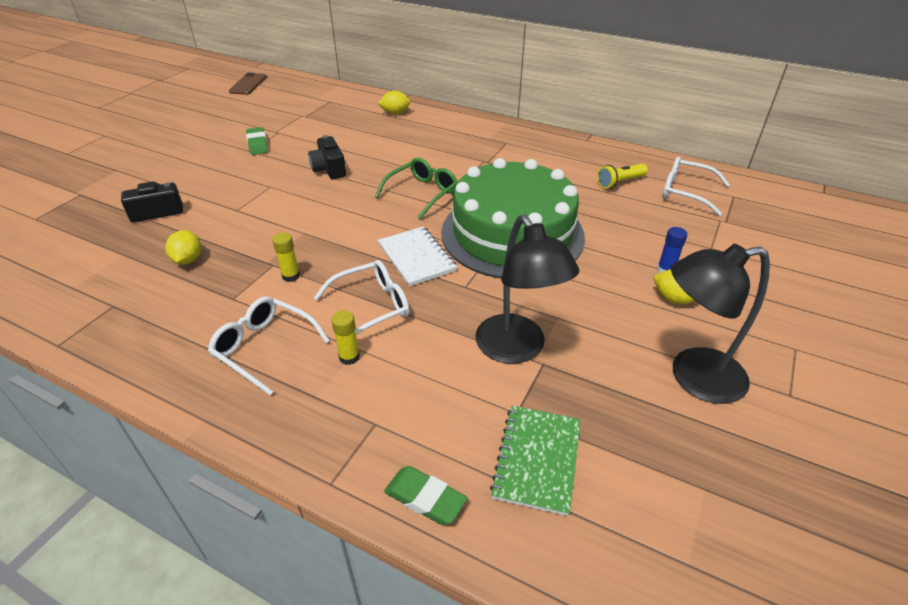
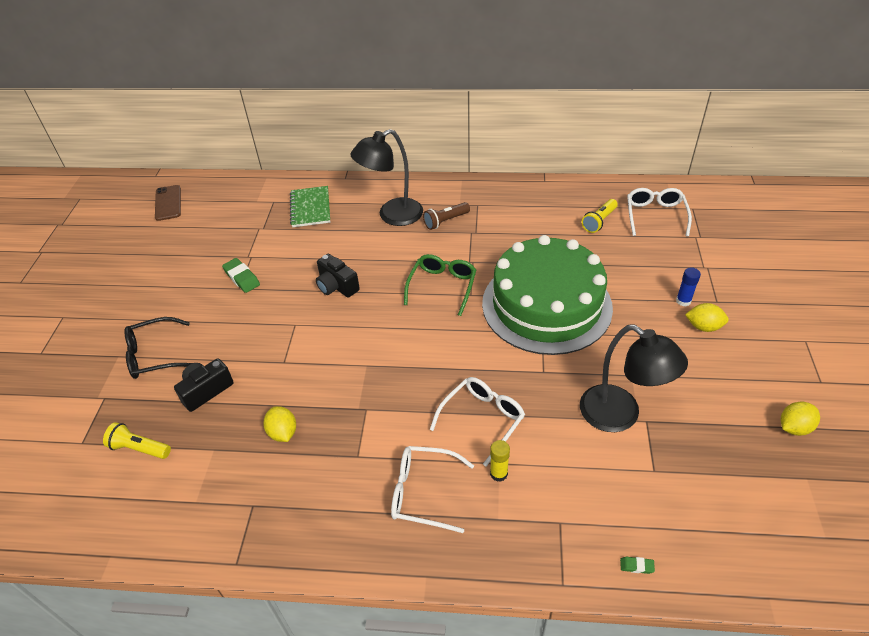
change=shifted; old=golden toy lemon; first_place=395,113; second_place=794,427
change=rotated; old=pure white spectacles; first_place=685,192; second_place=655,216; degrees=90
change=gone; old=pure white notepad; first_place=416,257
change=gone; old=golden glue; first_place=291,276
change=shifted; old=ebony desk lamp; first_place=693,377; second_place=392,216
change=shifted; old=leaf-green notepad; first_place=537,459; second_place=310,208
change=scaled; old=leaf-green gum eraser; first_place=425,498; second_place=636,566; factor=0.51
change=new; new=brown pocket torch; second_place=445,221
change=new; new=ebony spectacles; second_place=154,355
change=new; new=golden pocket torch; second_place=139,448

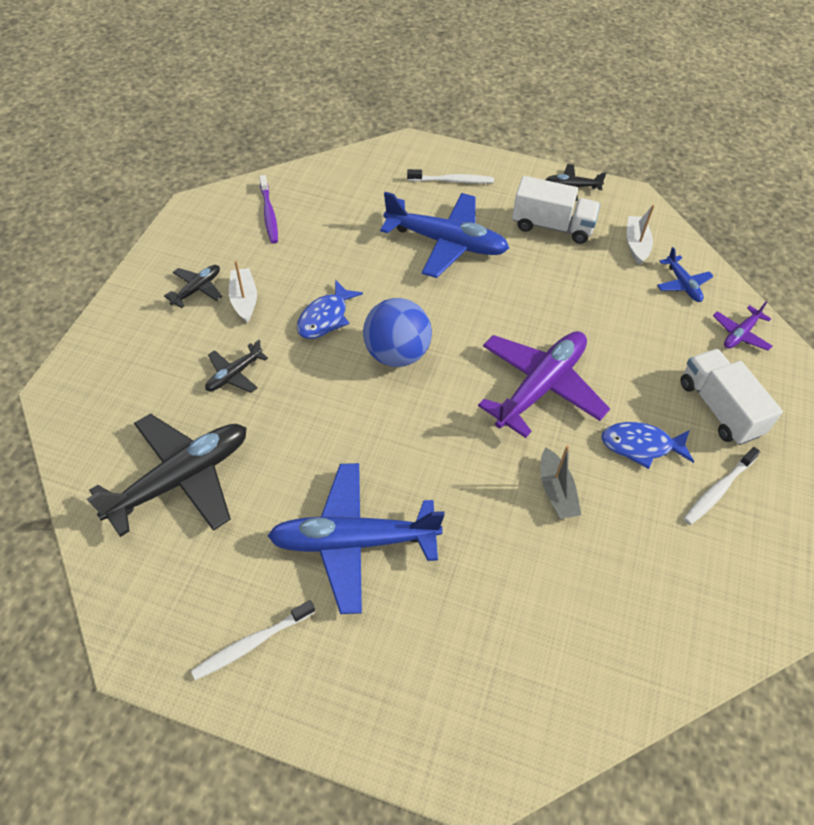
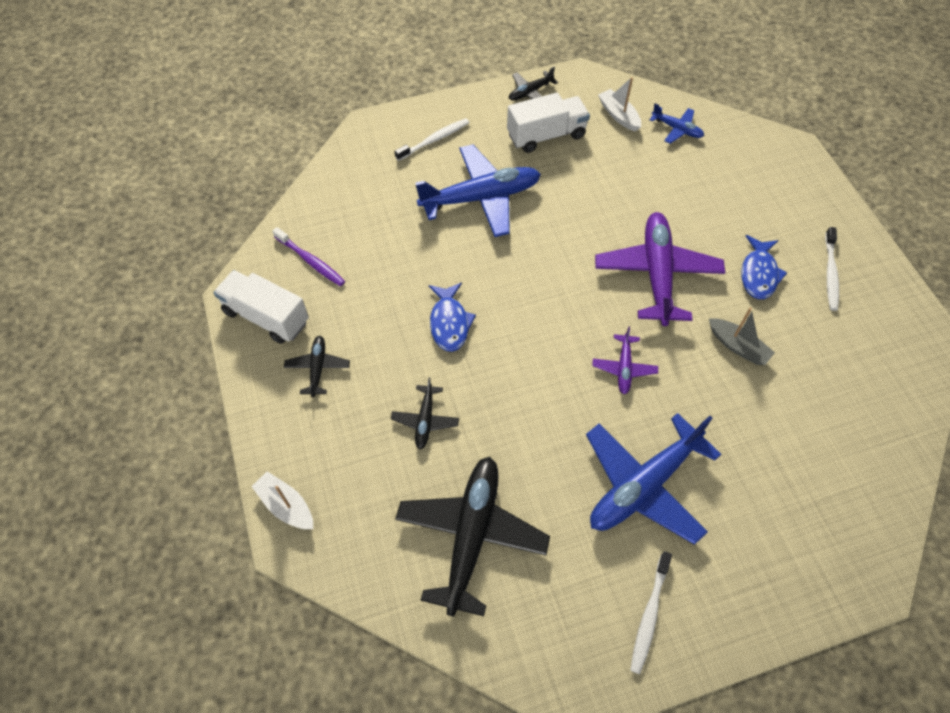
change=shifted; old=pure white toy boat; first_place=244,300; second_place=286,505
change=gone; old=blue ball; first_place=396,354
change=shifted; old=royal purple plane; first_place=740,334; second_place=624,368
change=shifted; old=pure white toy truck; first_place=719,408; second_place=266,317
change=rotated; old=blue fish figure; first_place=641,446; second_place=759,274; degrees=-45

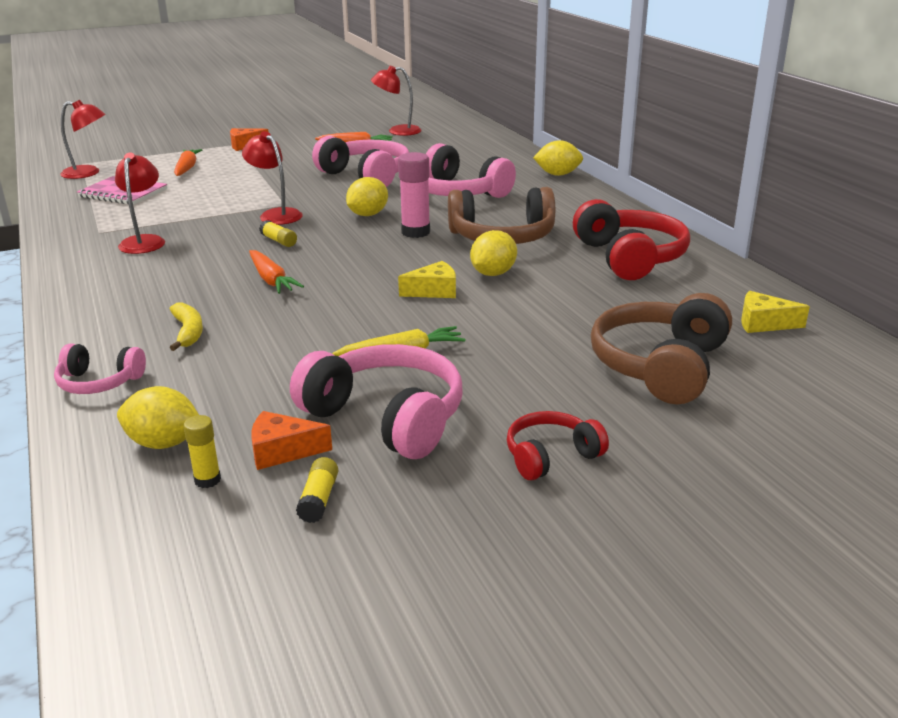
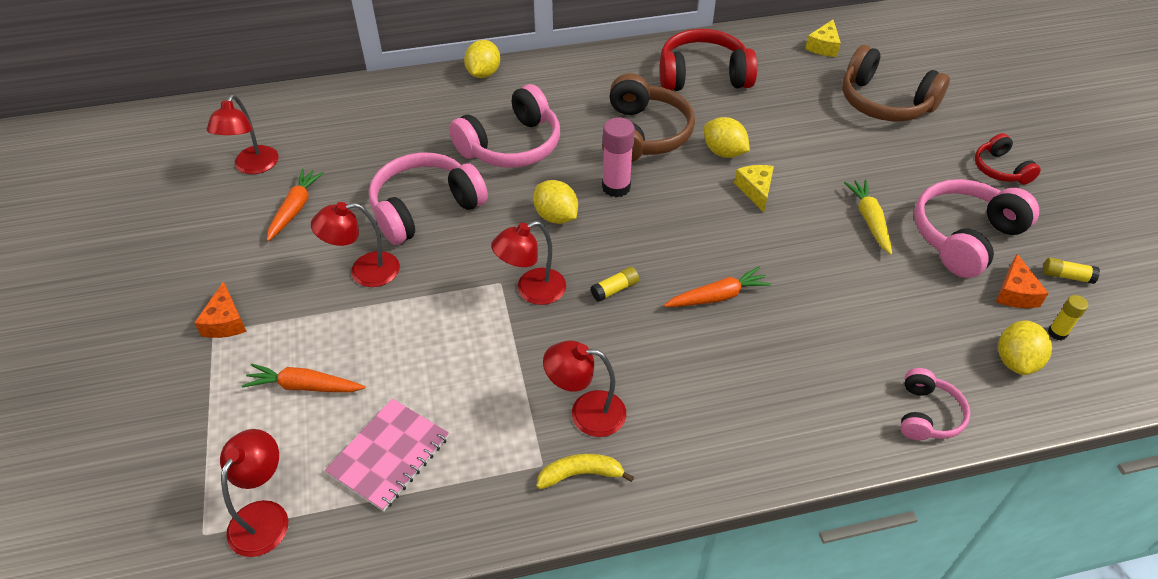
change=shifted; old=golden banana; first_place=188,332; second_place=581,474
change=new; new=crimson desk lamp; second_place=364,271

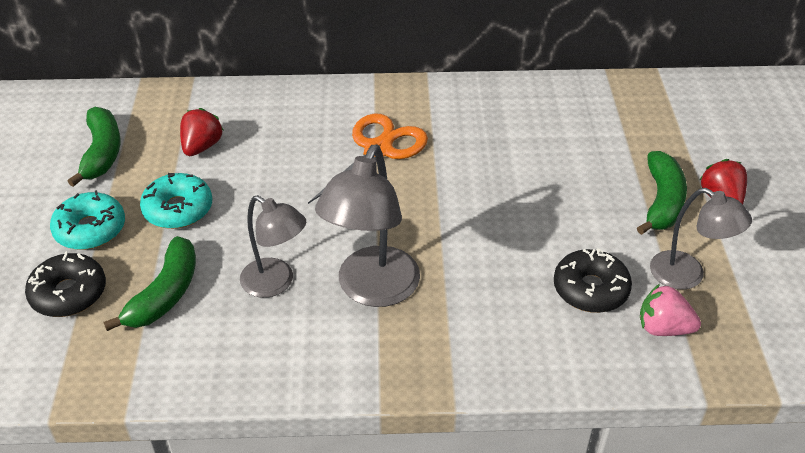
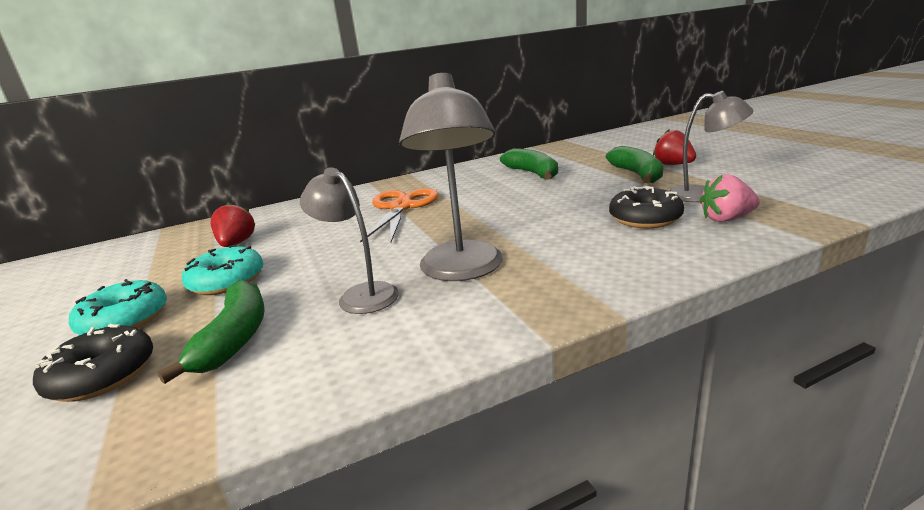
change=shifted; old=leaf-green banana; first_place=102,153; second_place=533,173
change=rotated; old=gray desk lamp; first_place=276,283; second_place=360,294; degrees=-150

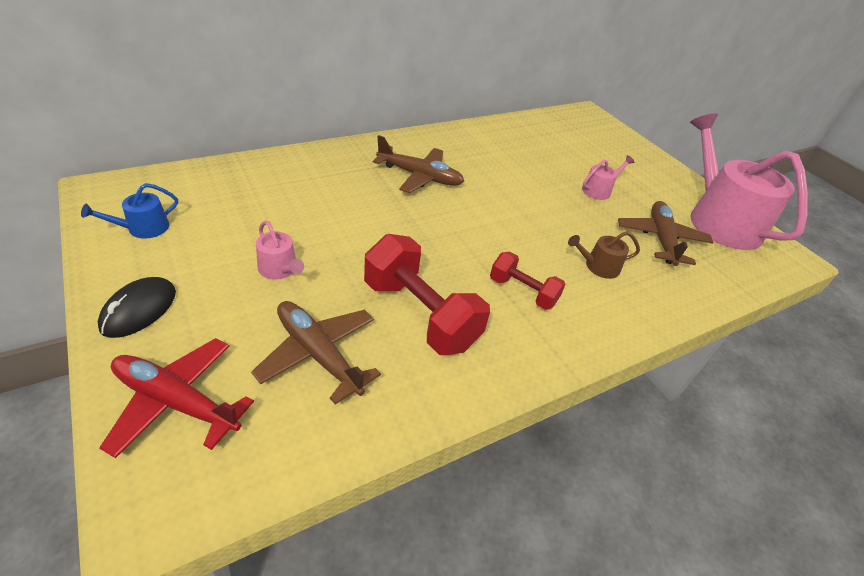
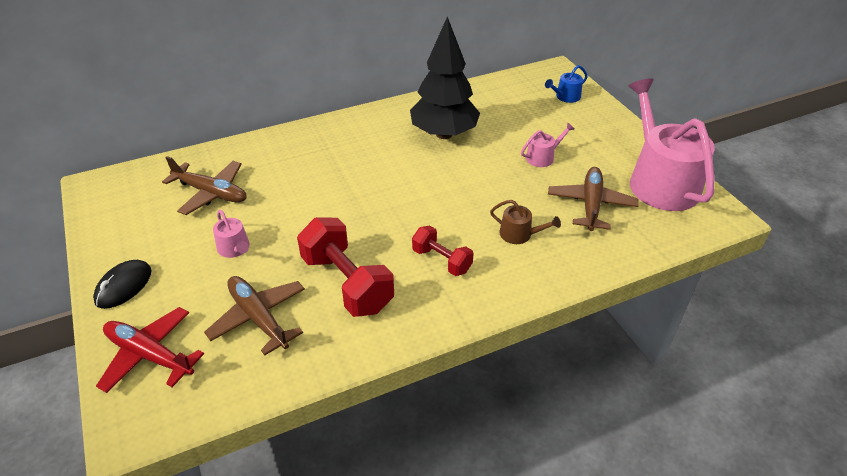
change=shifted; old=brown plane; first_place=420,176; second_place=211,193
change=shifted; old=blue watering pot; first_place=143,228; second_place=565,97
change=rotated; old=brown watering pot; first_place=598,266; second_place=519,234; degrees=-150
change=new; new=ebony fir tree; second_place=444,134

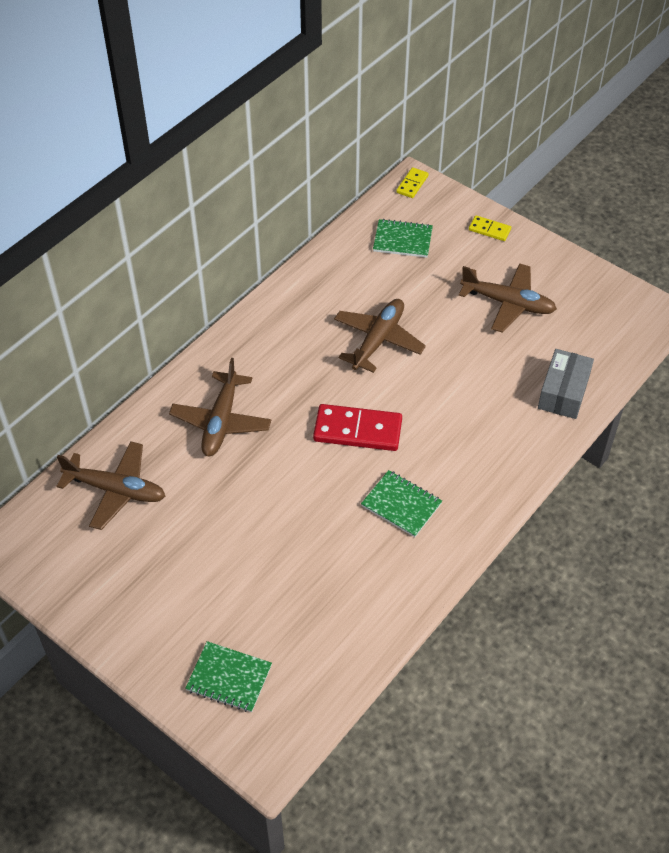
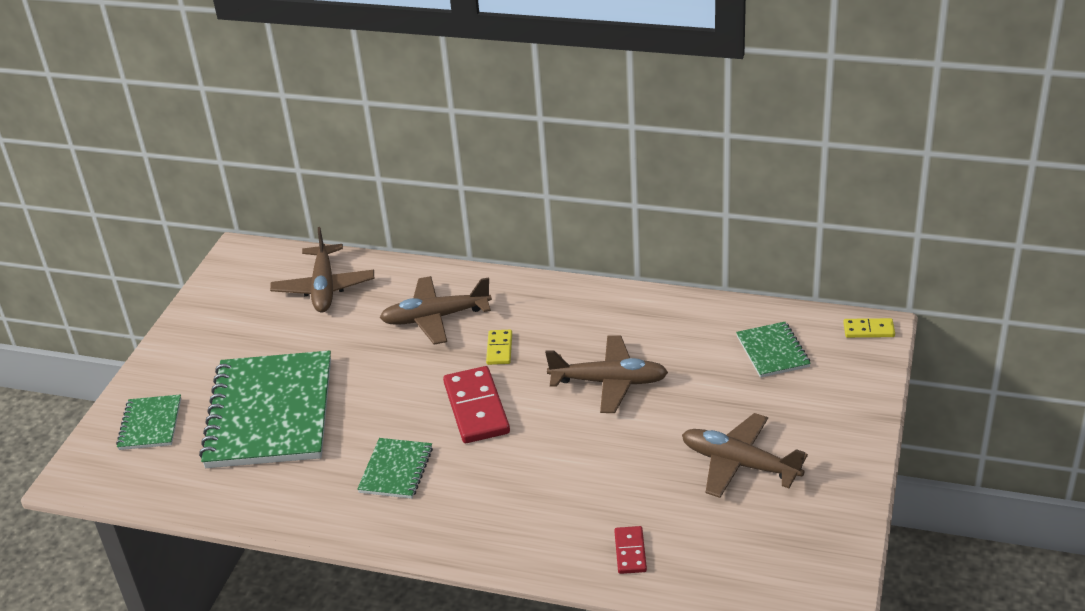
change=shifted; old=golden domino; first_place=489,230; second_place=499,349
change=rotated; old=brown plane; first_place=508,303; second_place=739,464; degrees=120
change=swapped; old=gray parcel; new=crimson domino; first_place=563,392; second_place=630,552
change=new; new=leaf-green notepad; second_place=270,413

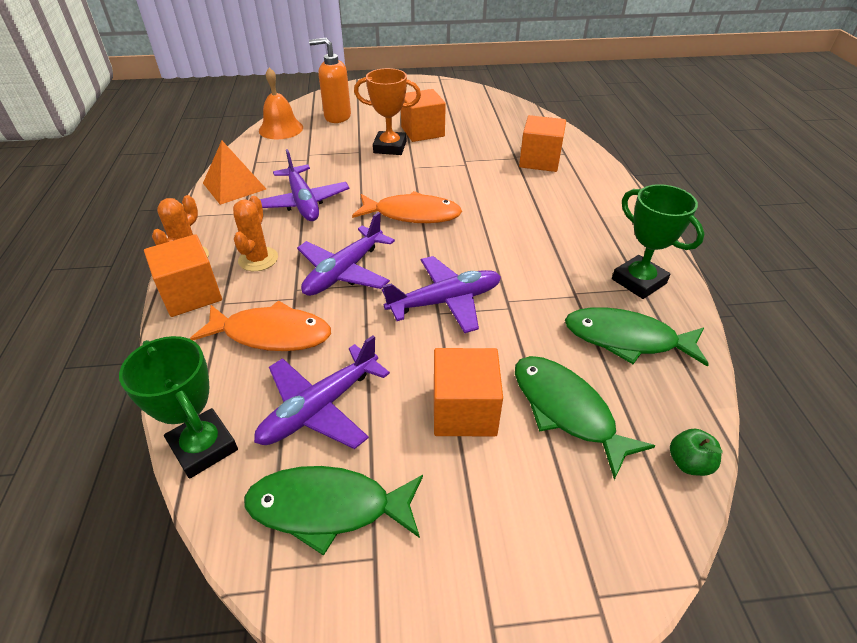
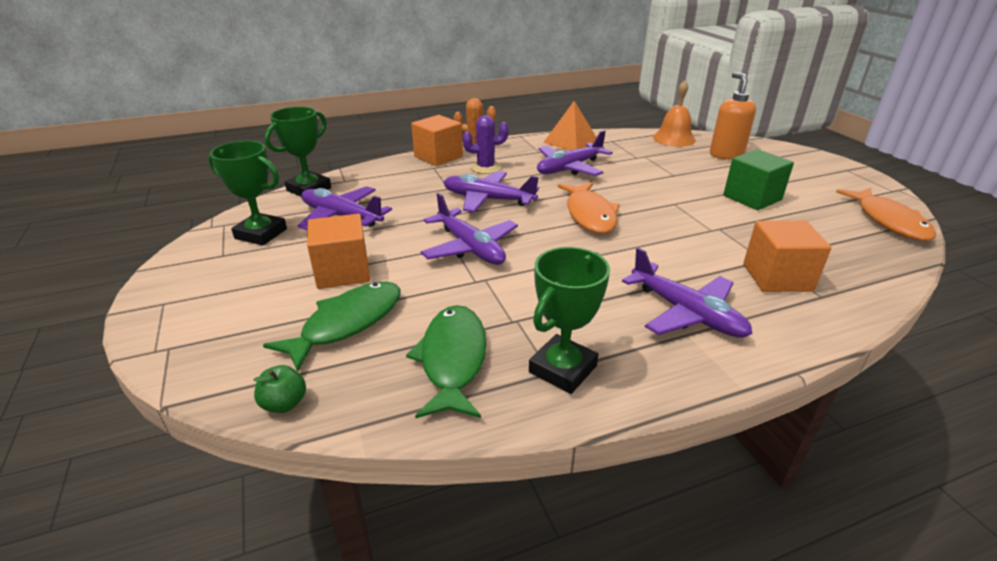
change=gone; old=bright orange trophy; first_place=390,147
change=repainted; old=bright orange cube; new=leaf-green cube; first_place=422,132; second_place=752,198
change=repainted; old=bright orange prickly plant; new=royal purple prickly plant; first_place=258,259; second_place=486,168
change=shifted; old=bright orange fish figure; first_place=271,334; second_place=888,221
change=swapped; old=leaf-green fish figure; new=leaf-green trophy; first_place=328,508; second_place=261,234
change=new; new=royal purple plane; second_place=686,313

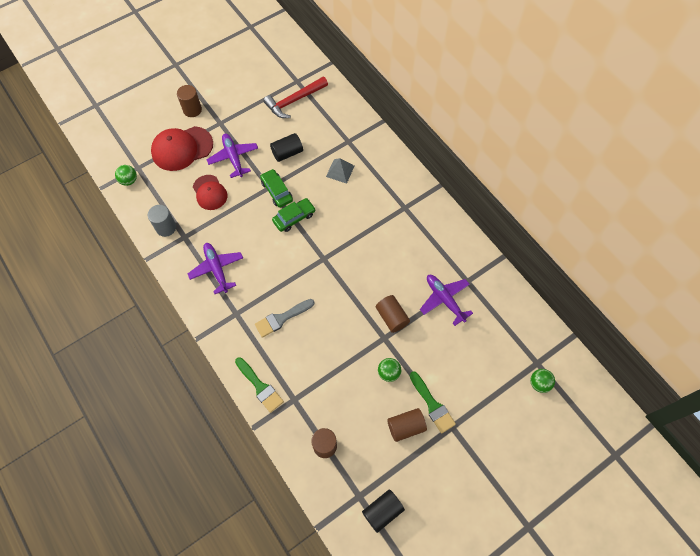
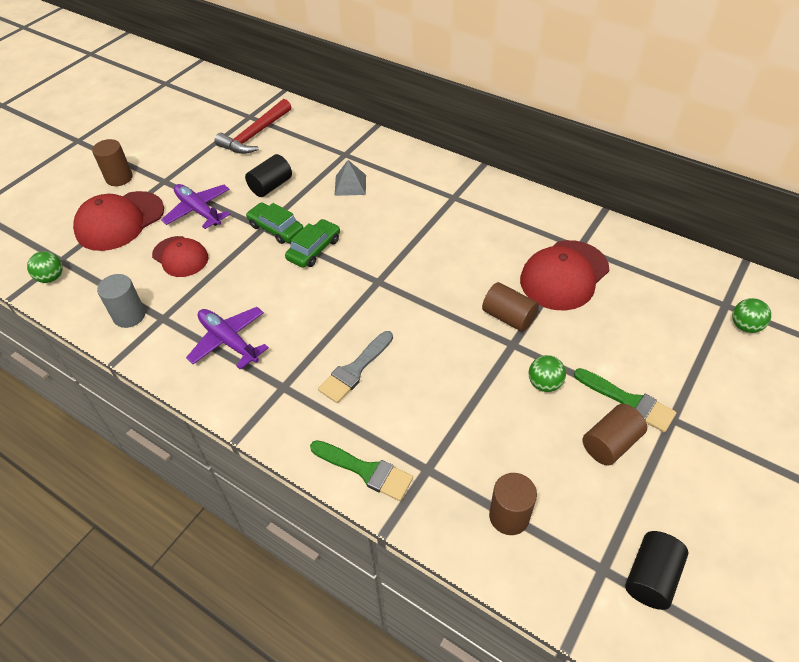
change=swapped; old=royal purple plane; new=crimson cap; first_place=444,299; second_place=564,275

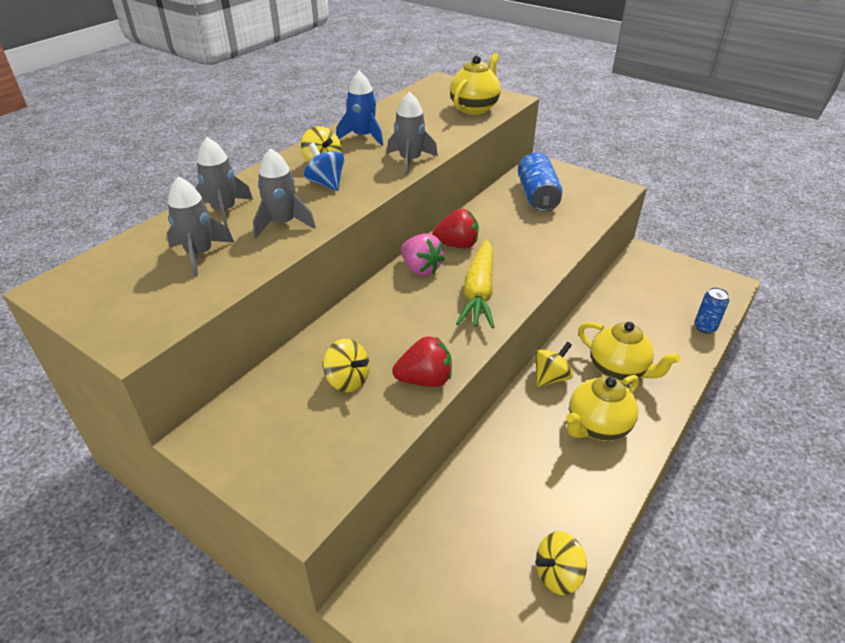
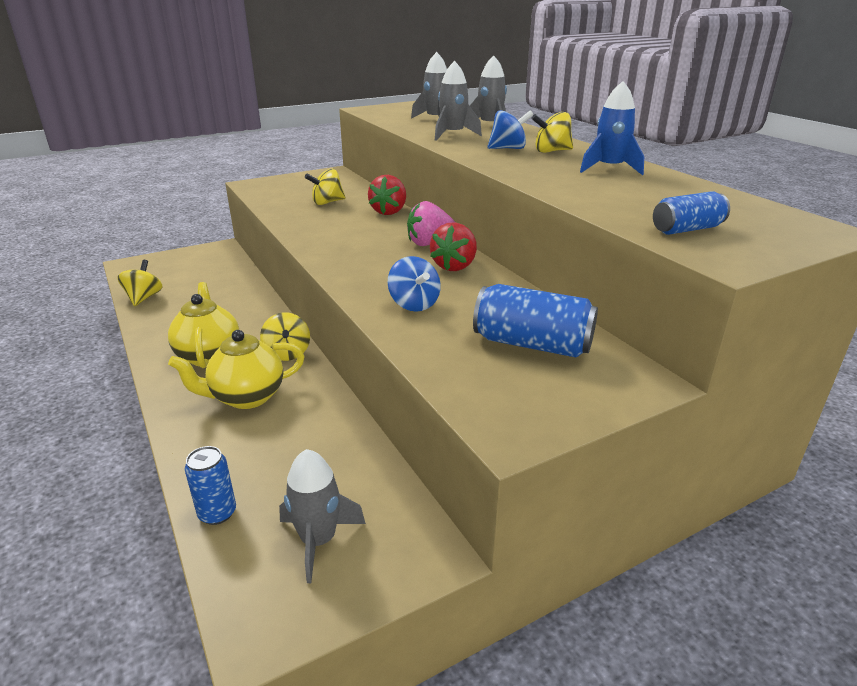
change=swapped; old=golden china teapot; new=blue soda can; first_place=474,108; second_place=687,229
change=shifted; old=gray toy rocket; first_place=410,161; second_place=319,540
change=gone; old=golden root vegetable; first_place=479,292
change=shifted; old=crimson toy strawberry; first_place=425,379; second_place=389,212
change=new; new=blue spinning top; second_place=414,304

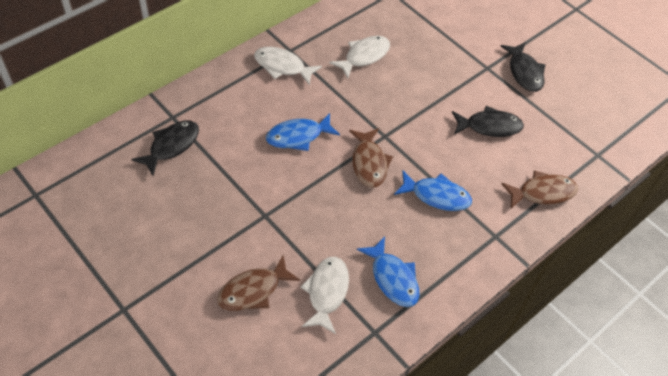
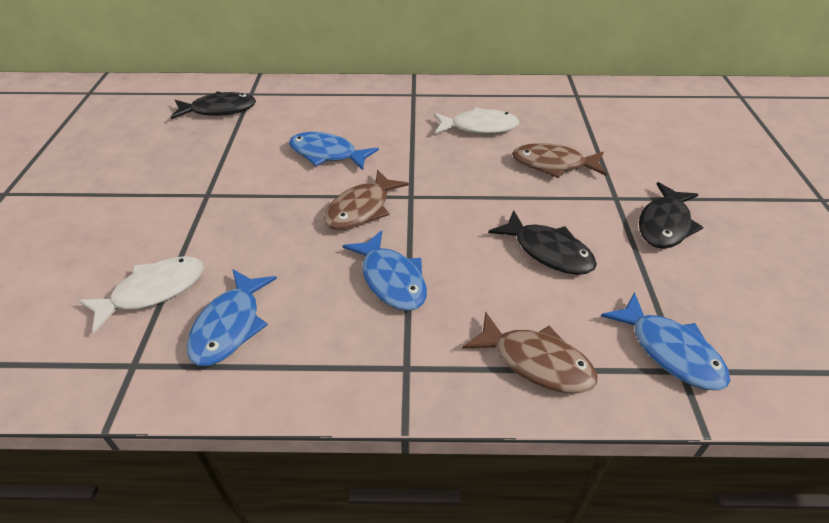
change=gone; old=pure white fish figure; first_place=282,66
change=shifted; old=brown fish figure; first_place=253,290; second_place=553,164
change=new; new=blue fish figure; second_place=670,351

